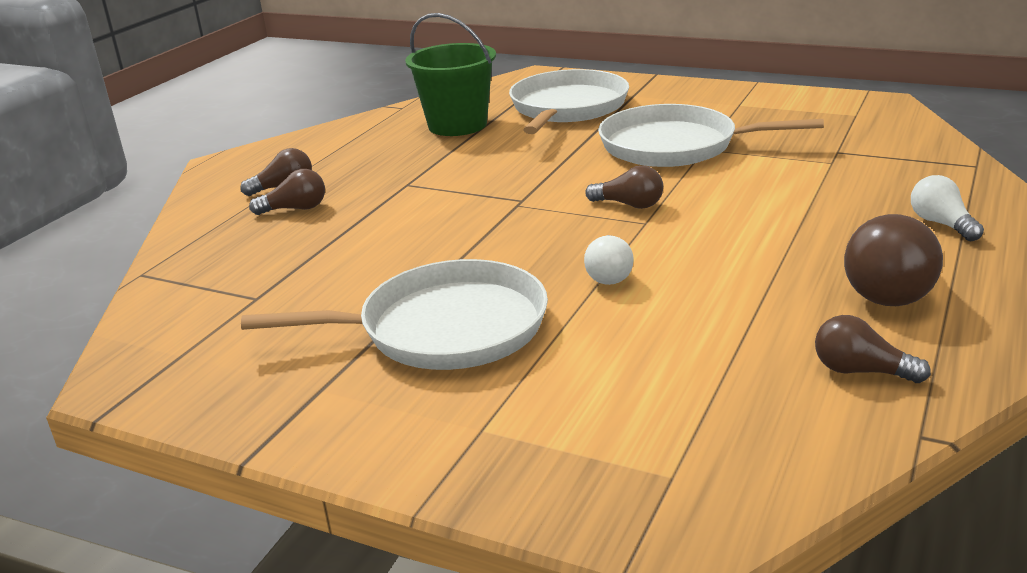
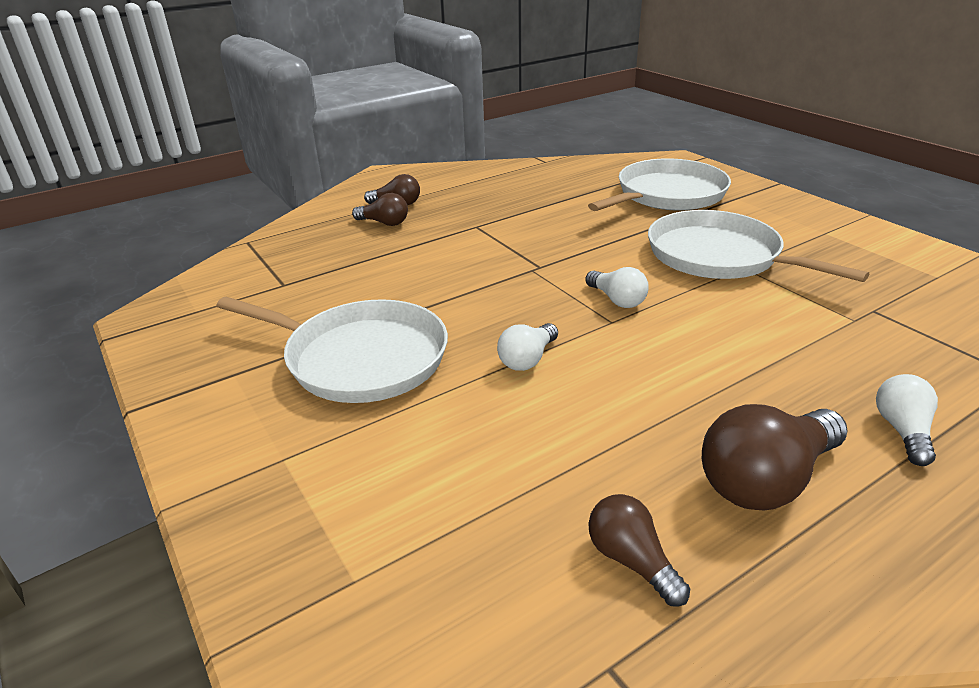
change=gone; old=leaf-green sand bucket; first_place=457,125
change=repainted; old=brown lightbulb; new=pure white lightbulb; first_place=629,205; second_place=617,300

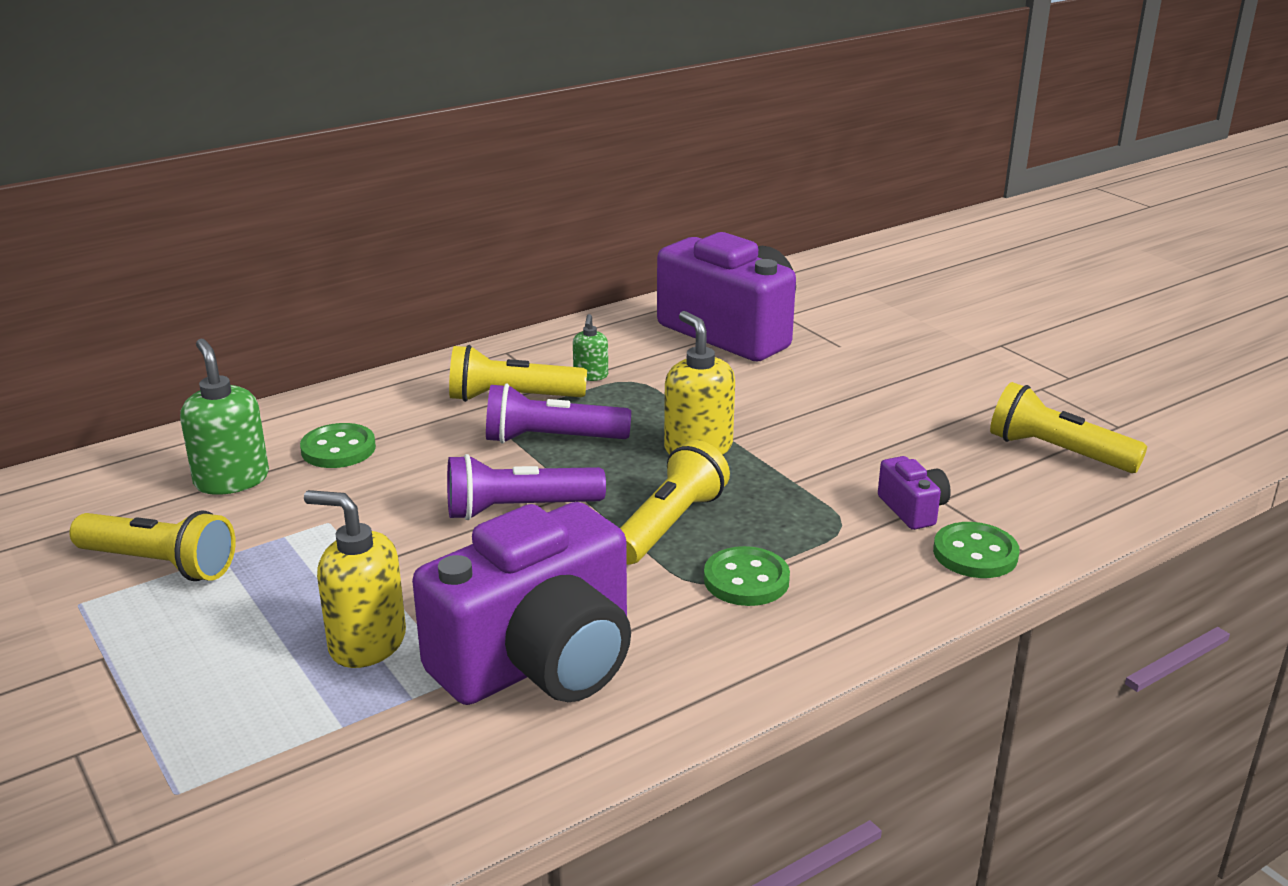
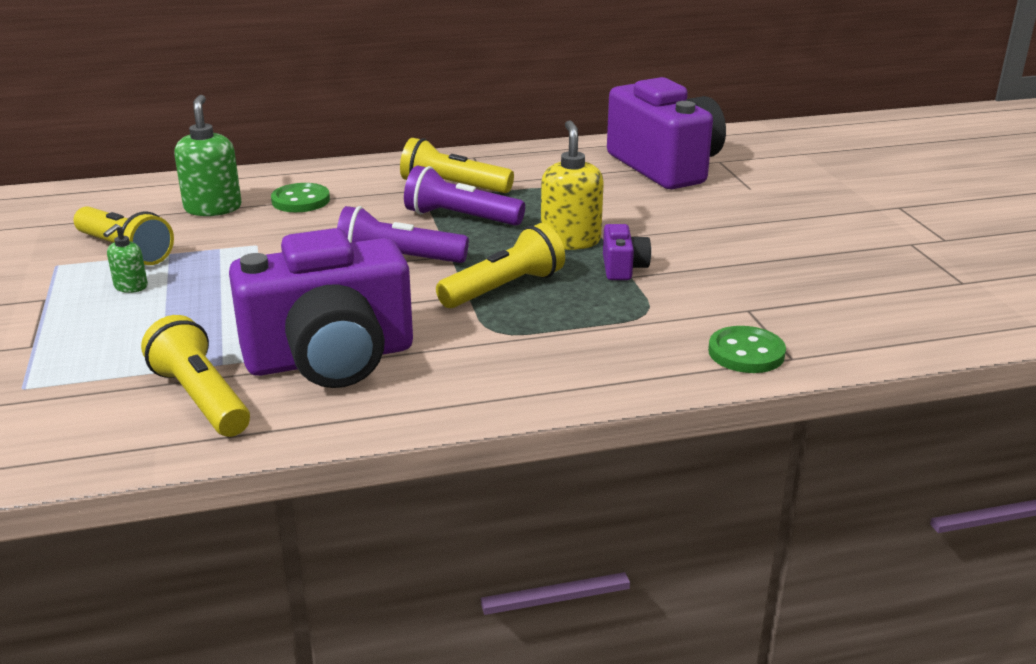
change=shifted; old=leaf-green soap dispenser; first_place=590,376; second_place=130,287
change=shifted; old=golden pocket torch; first_place=1057,452; second_place=201,398
change=shifted; old=royal purple compact camera; first_place=913,509; second_place=623,268
change=gone; old=golden soap dispenser; first_place=366,643
change=gone; old=leaf-green button; first_place=746,580

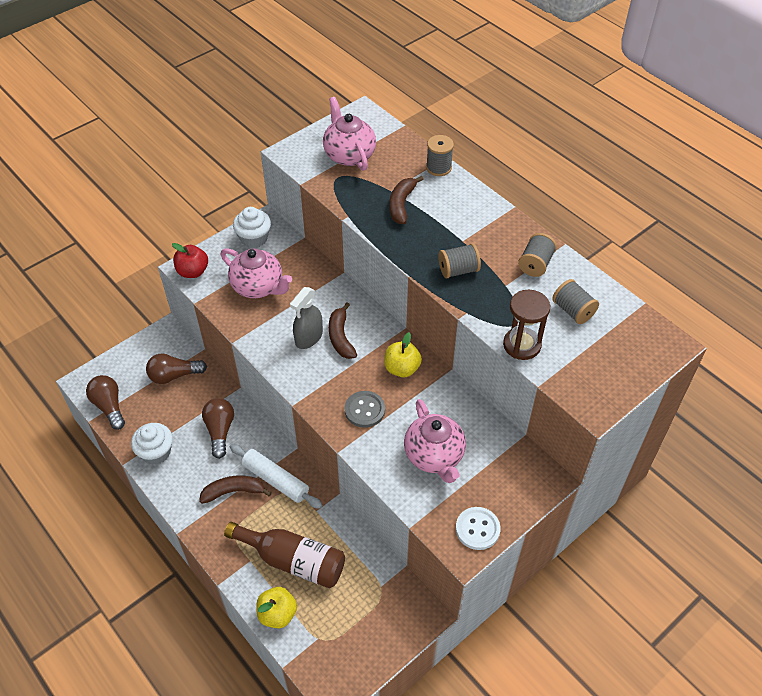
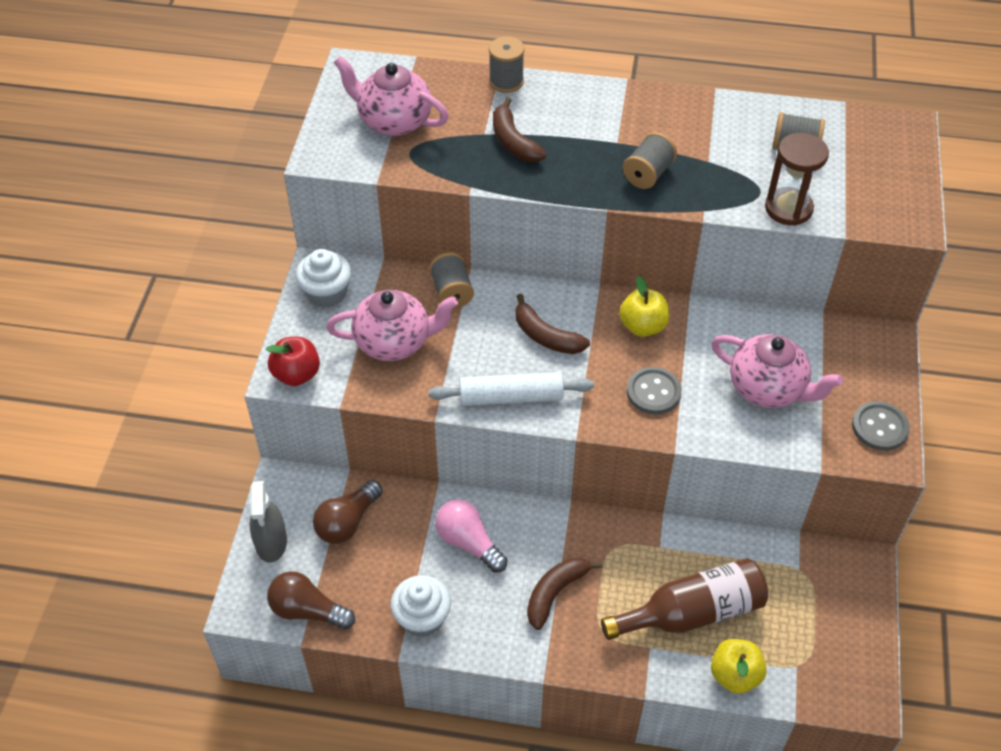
change=shifted; old=gray bobbin; first_place=535,264; second_place=452,292
change=shifted; old=gray spray bottle; first_place=309,337; second_place=271,542
change=repainted; old=brown lightbulb; new=rosy lightbulb; first_place=220,431; second_place=468,542
change=shifted; old=pure white dough roller; first_place=275,480; second_place=511,397
change=repainted; old=pure white button; new=gray button; first_place=477,529; second_place=879,427

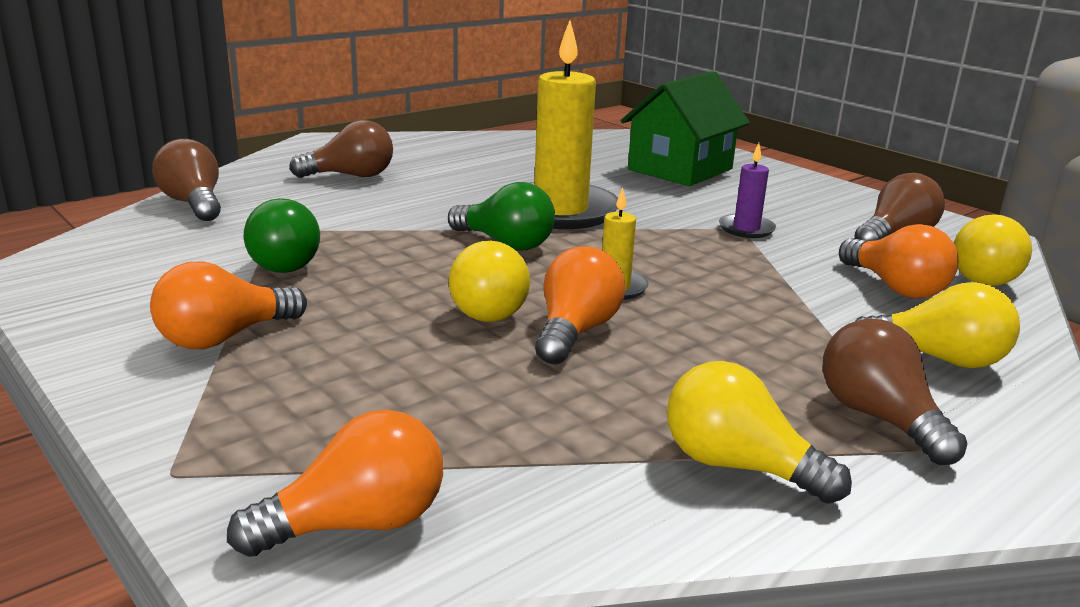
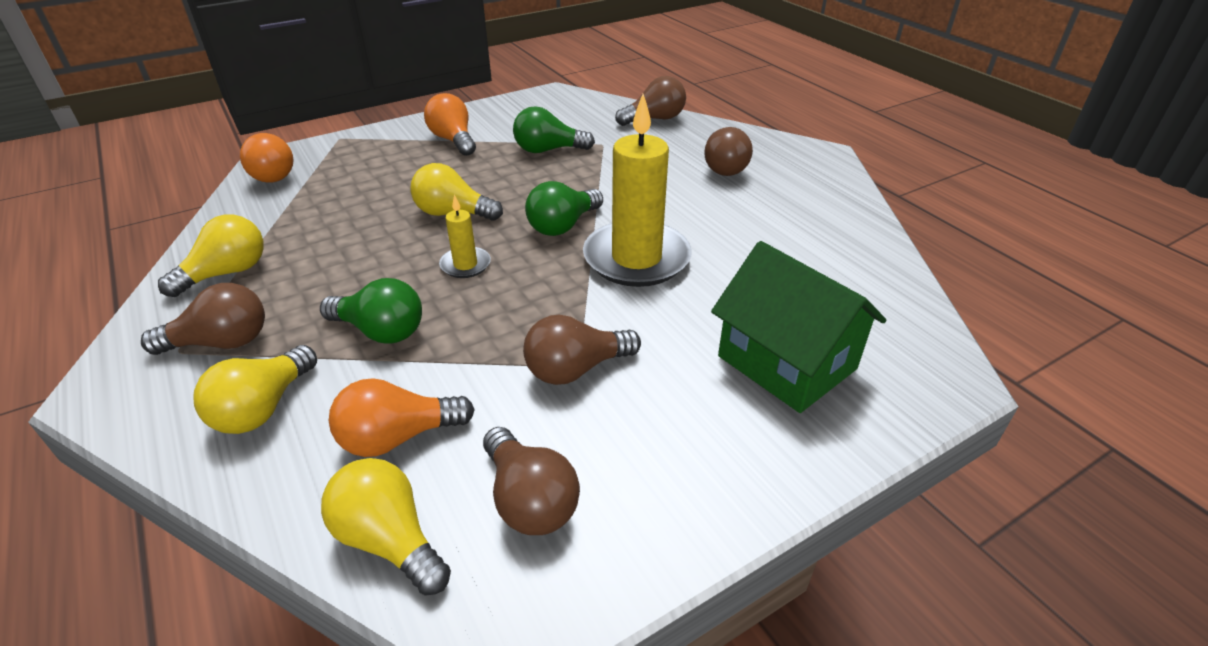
change=swapped; old=royal purple pillar candle; new=brown lightbulb; first_place=746,229; second_place=576,369
change=gone; old=bright orange lightbulb; first_place=575,332
change=new; new=leaf-green lightbulb; second_place=381,331

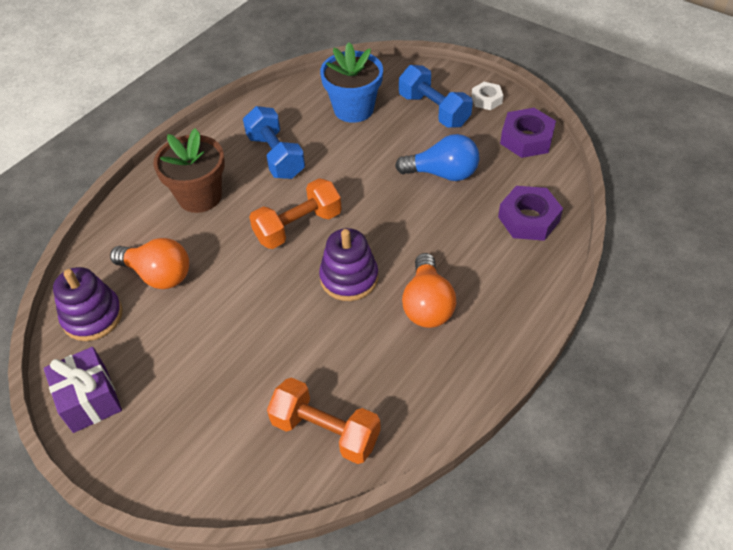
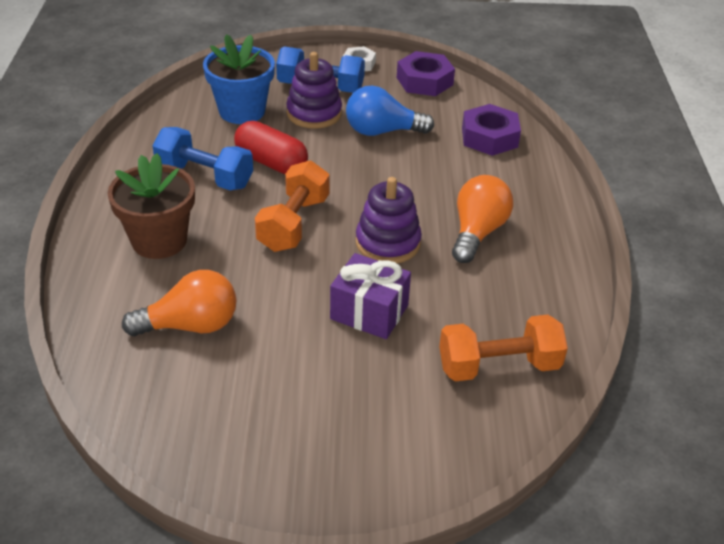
change=rotated; old=blue lightbulb; first_place=442,173; second_place=382,131; degrees=-150
change=rotated; old=bright orange lightbulb; first_place=427,304; second_place=477,232; degrees=-120
change=shifted; old=royal purple ring stacker; first_place=92,316; second_place=314,113
change=shifted; old=royal purple wrapped gift; first_place=90,399; second_place=369,312
change=new; new=crimson pill shape; second_place=271,162

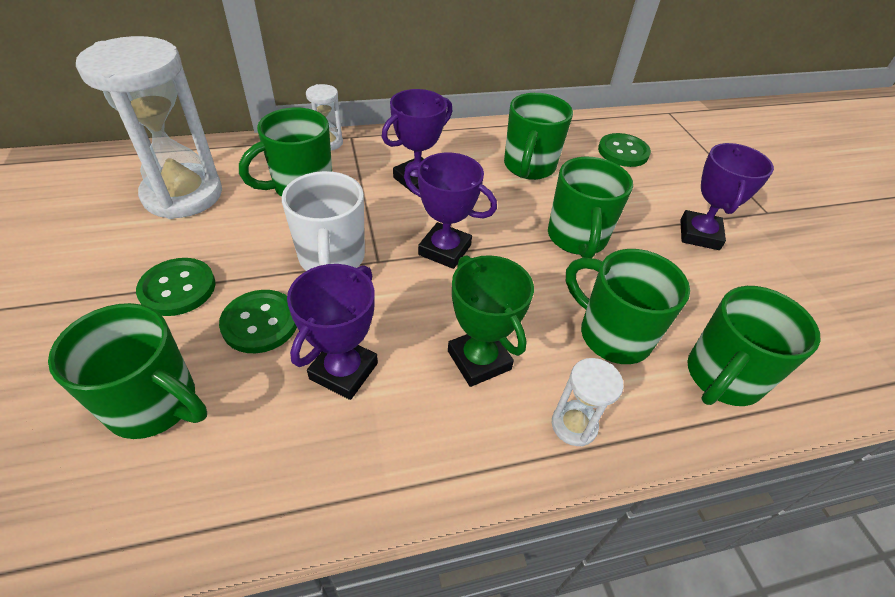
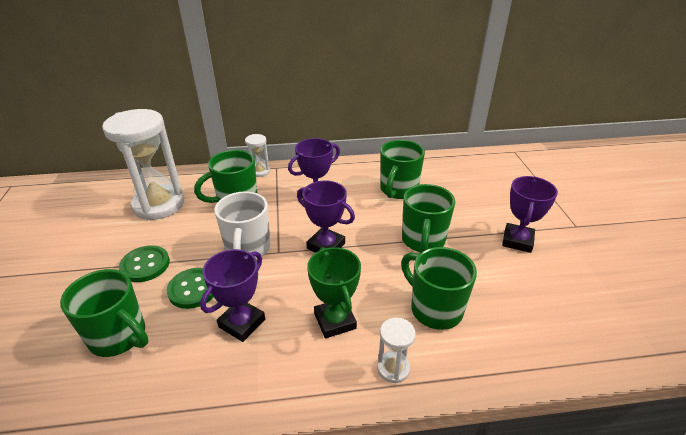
change=gone; old=leaf-green button; first_place=623,152
change=gone; old=leaf-green tea mug; first_place=721,378

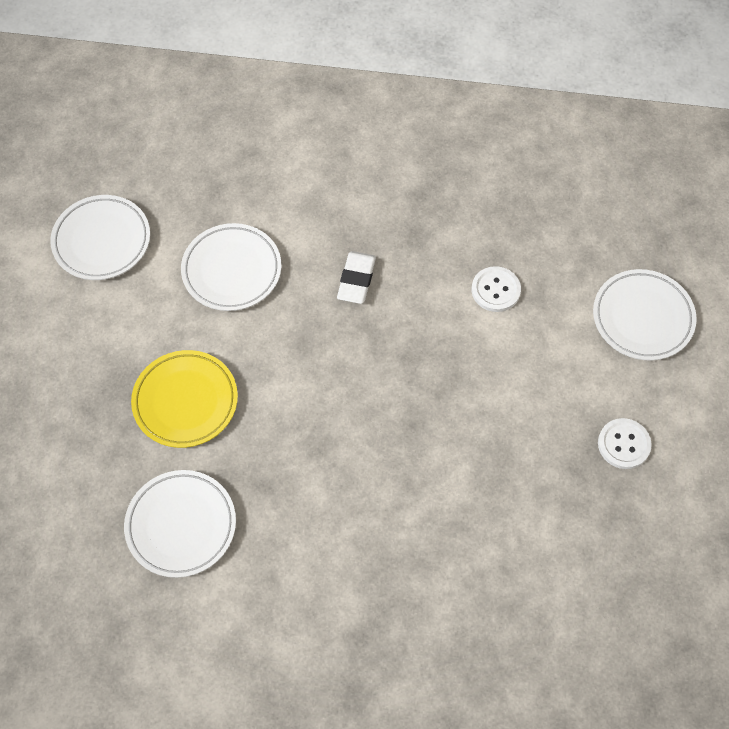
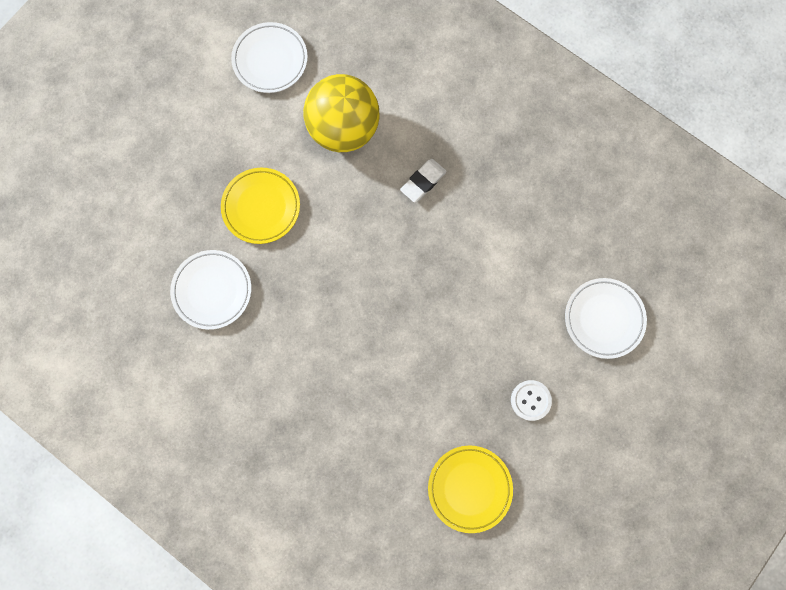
change=swapped; old=pure white flat dish; new=golden ball; first_place=232,270; second_place=343,129
change=gone; old=pure white button; first_place=495,290
change=new; new=golden flat dish; second_place=469,488

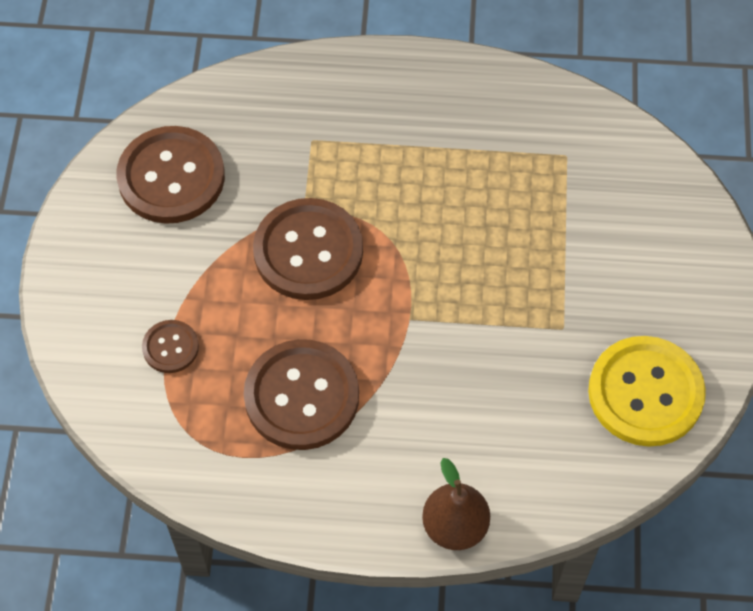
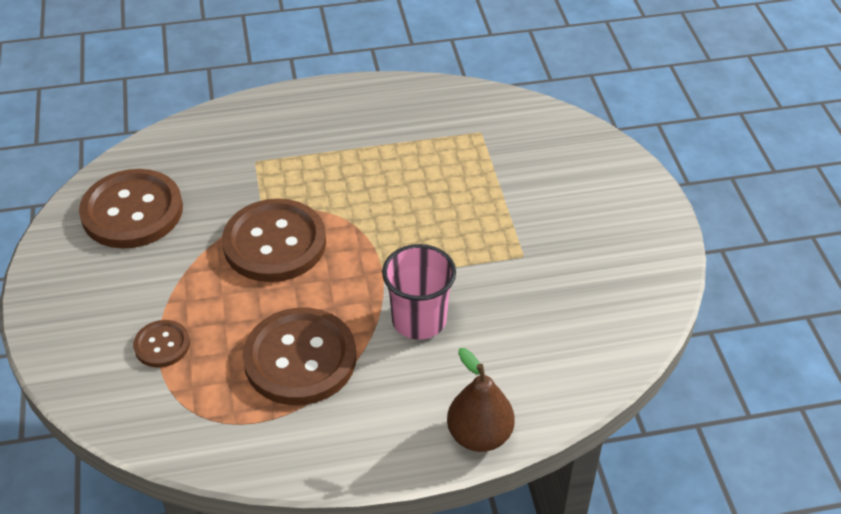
change=gone; old=golden button; first_place=645,393
change=new; new=rosy cup; second_place=419,320

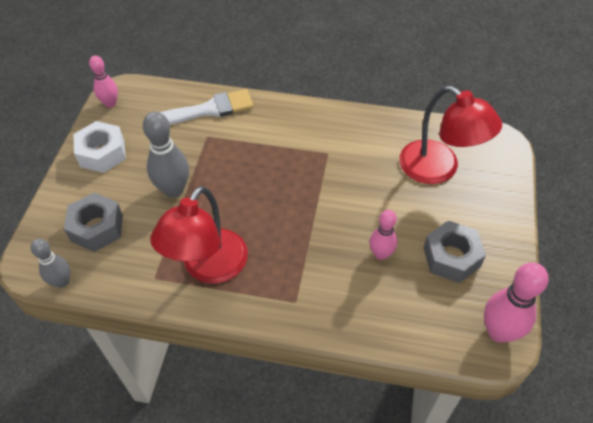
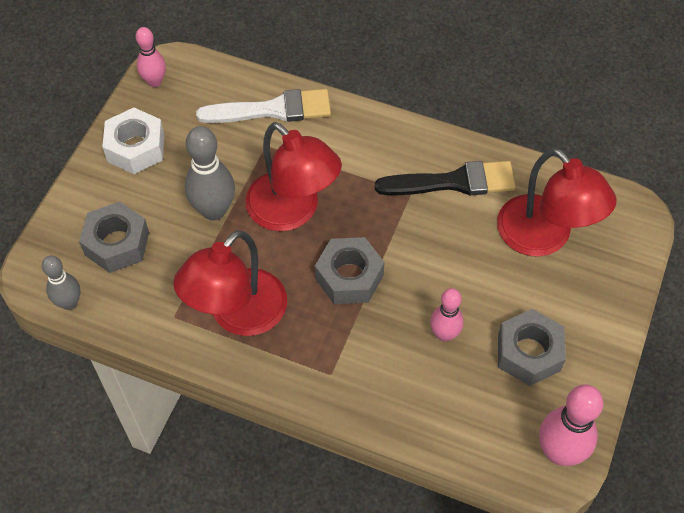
change=new; new=crimson desk lamp; second_place=292,211
change=new; new=ebony paintbrush; second_place=453,182
change=new; new=gray hexagon nut; second_place=349,277

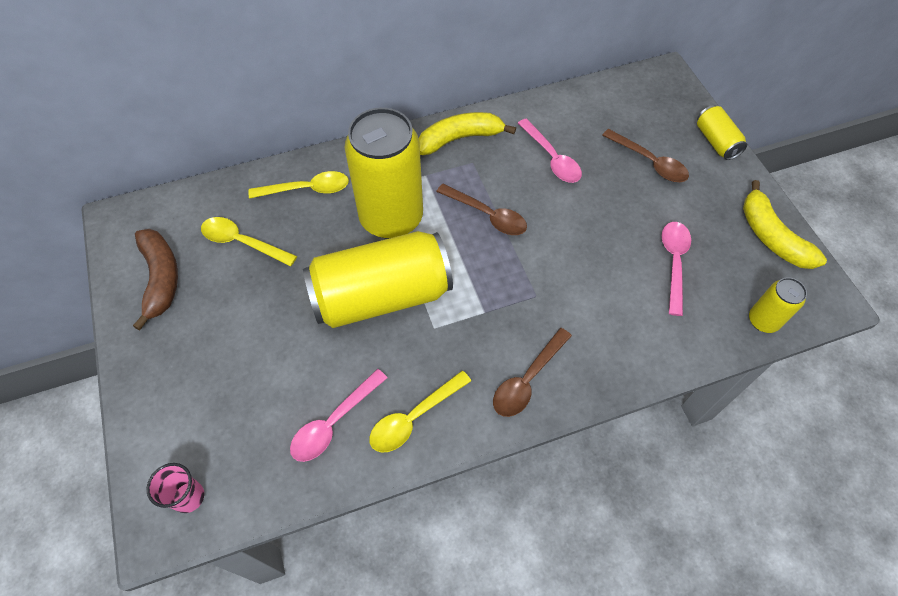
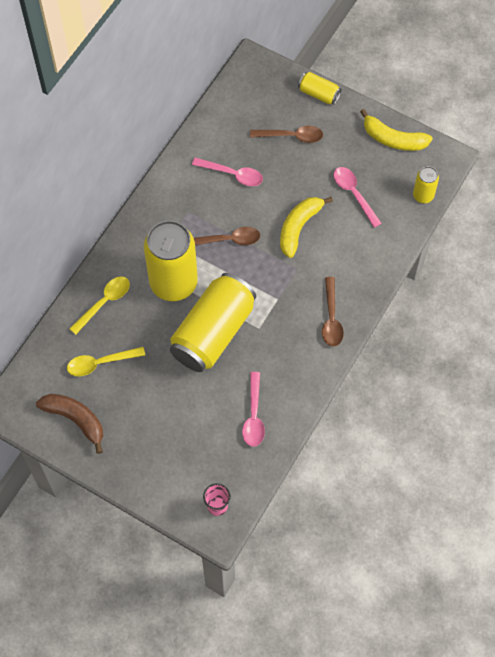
change=shifted; old=golden banana; first_place=460,138; second_place=299,227
change=gone; old=golden teaspoon; first_place=414,418

